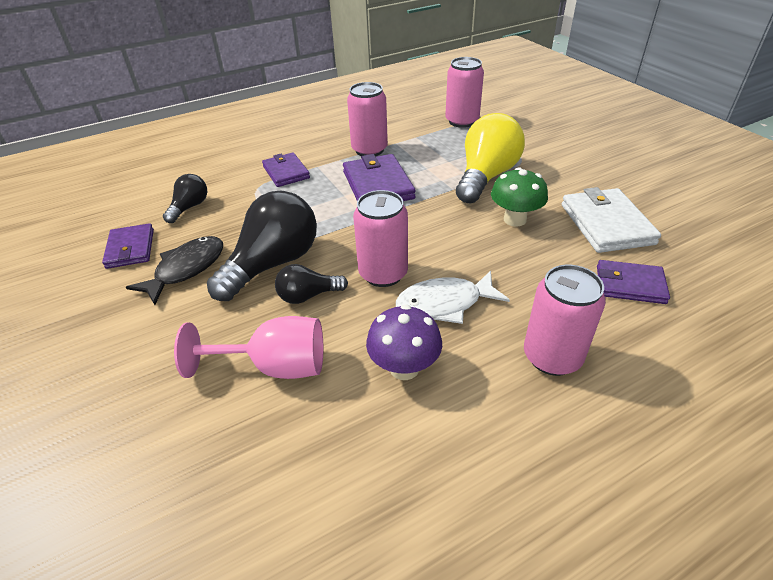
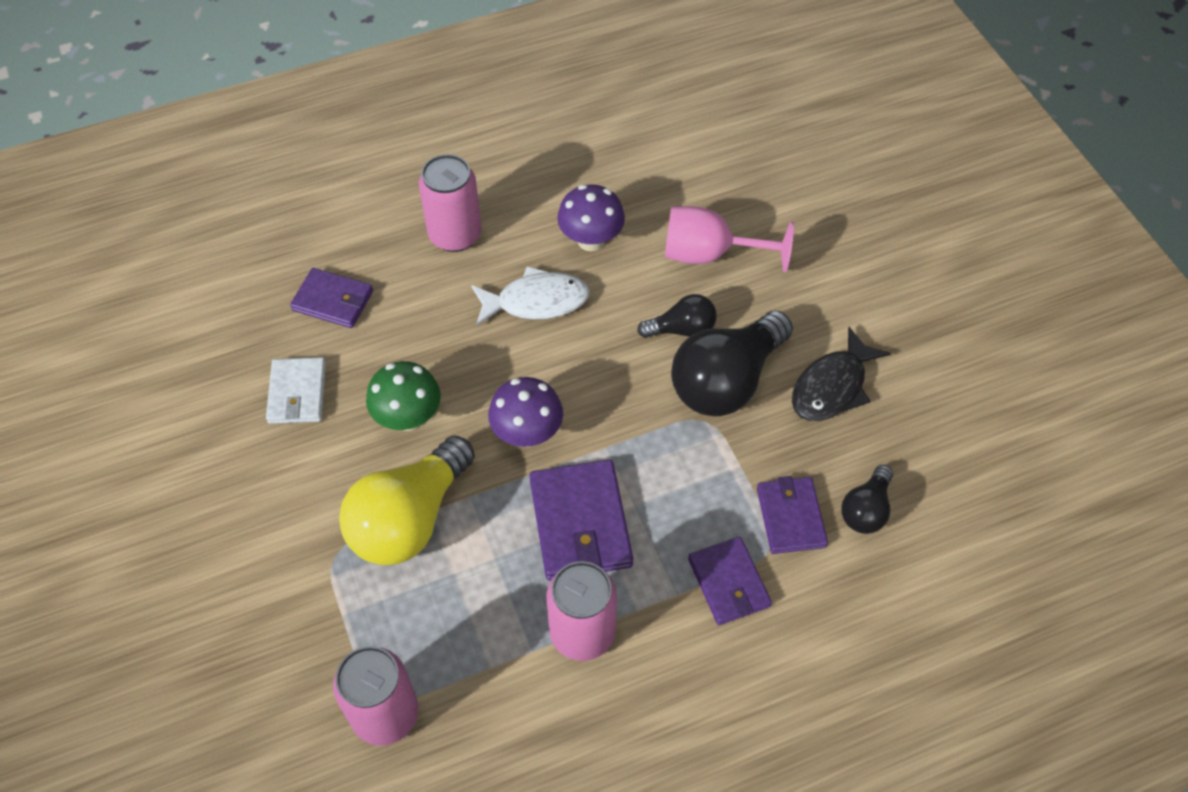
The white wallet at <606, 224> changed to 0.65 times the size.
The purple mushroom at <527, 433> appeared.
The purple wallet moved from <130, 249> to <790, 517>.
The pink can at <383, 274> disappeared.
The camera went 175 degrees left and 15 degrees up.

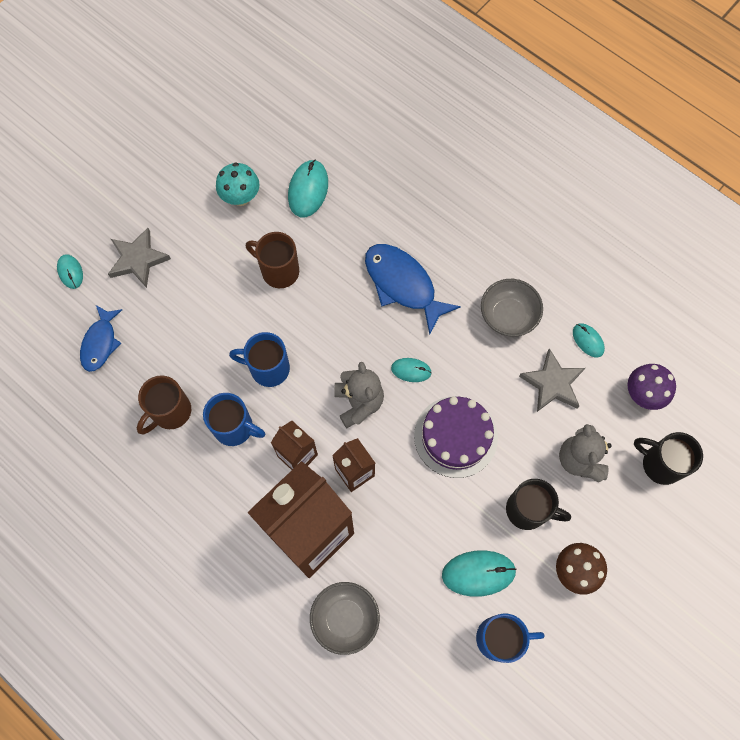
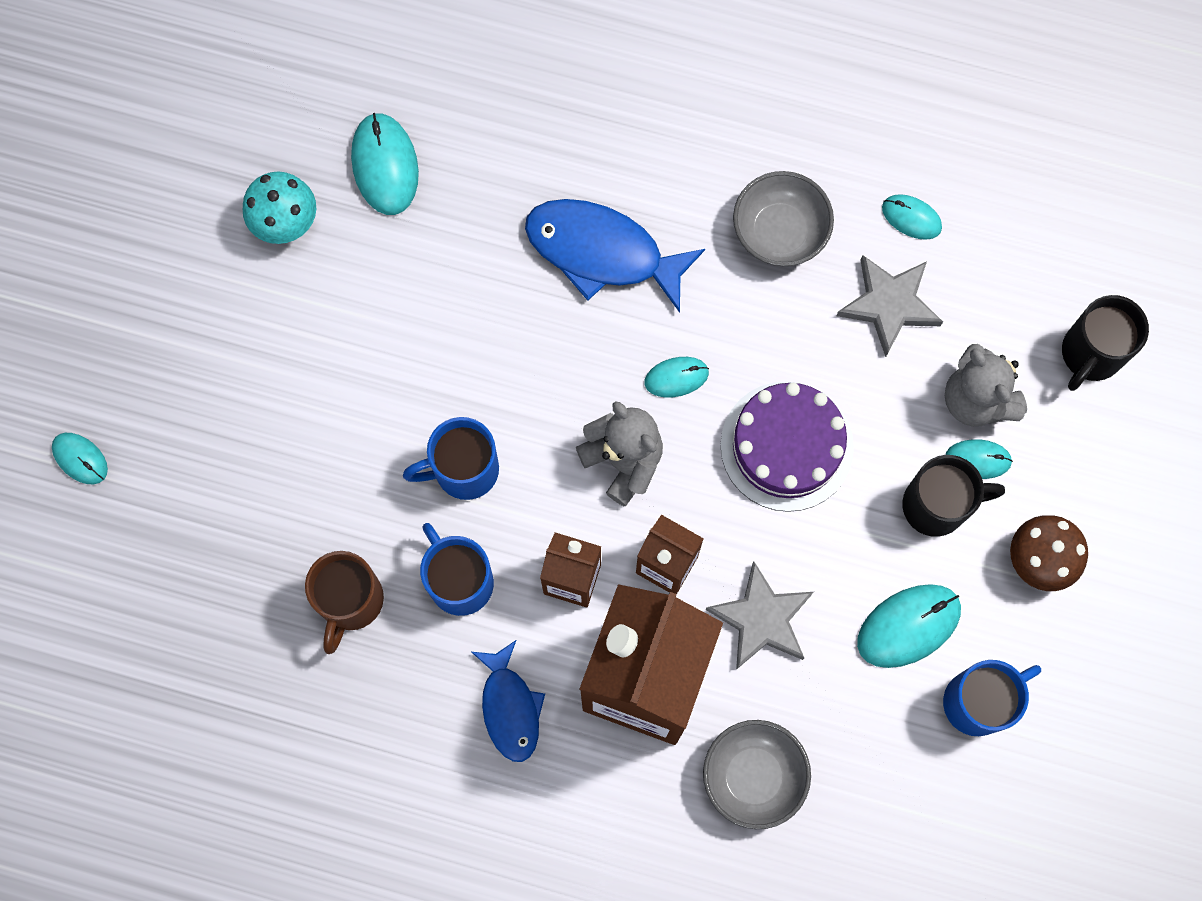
The blue mug at <235, 428> turned 120 degrees counterclockwise.
The blue fish moved from <100, 343> to <510, 708>.
The grey star moved from <138, 259> to <761, 619>.
The turquoise mouse at <978, 459> appeared.
The black mug at <660, 464> turned 60 degrees counterclockwise.
The brown mug at <278, 271> disappeared.
The purple mushroom at <643, 394> disappeared.
The camera went 25 degrees left and 5 degrees up.

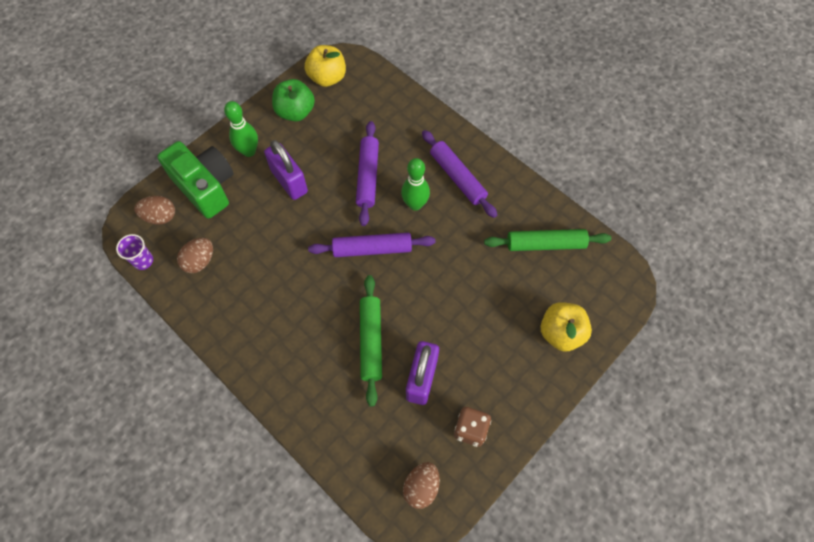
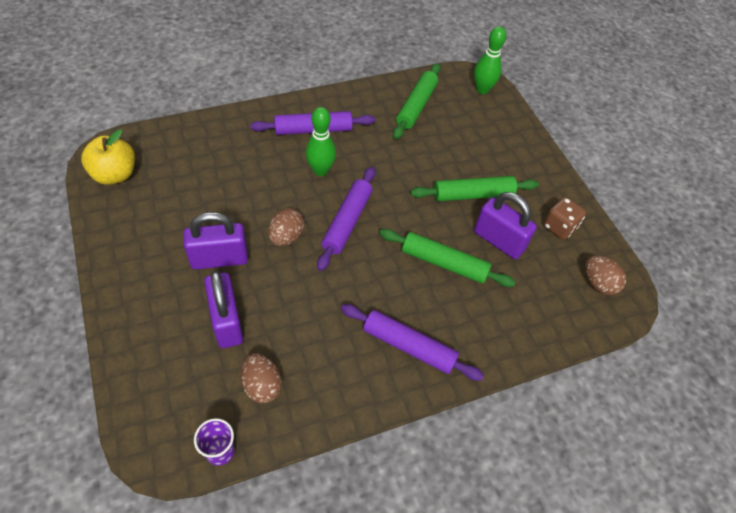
The purple padlock at <227, 321> appeared.
The brown egg moved from <160, 217> to <286, 237>.
The purple rolling pin moved from <368, 176> to <409, 346>.
The green rolling pin at <472, 194> appeared.
The green bowling pin moved from <249, 151> to <482, 90>.
The green camera at <205, 186> disappeared.
The green apple at <295, 112> disappeared.
The yellow apple at <561, 333> disappeared.
The camera went 70 degrees left and 10 degrees down.

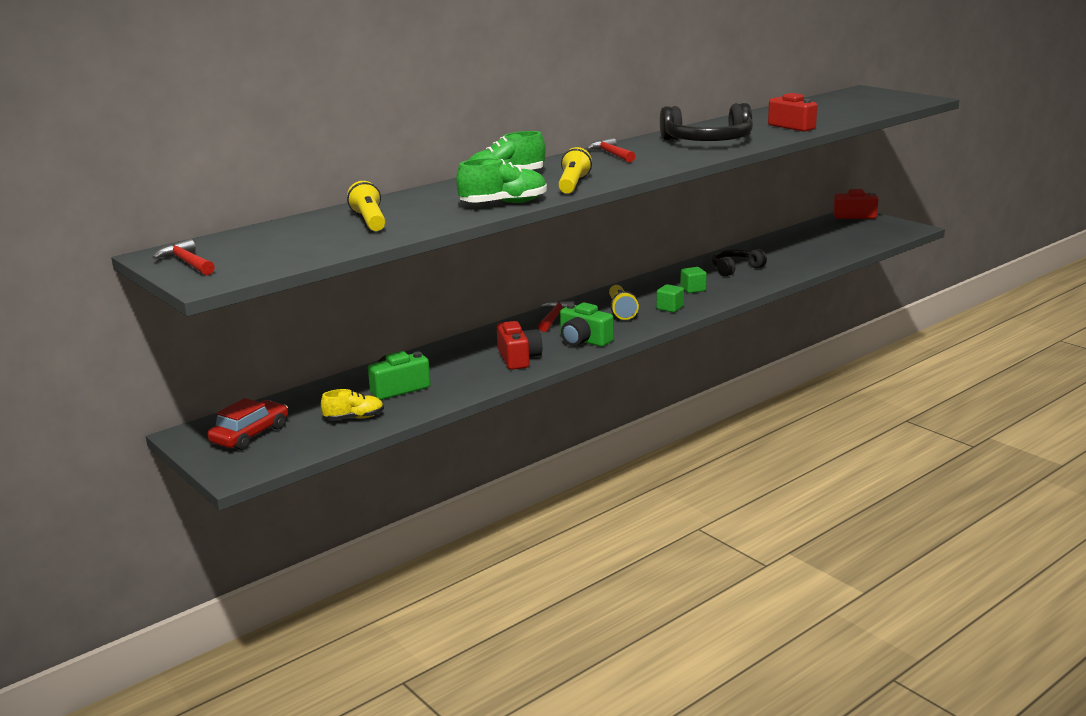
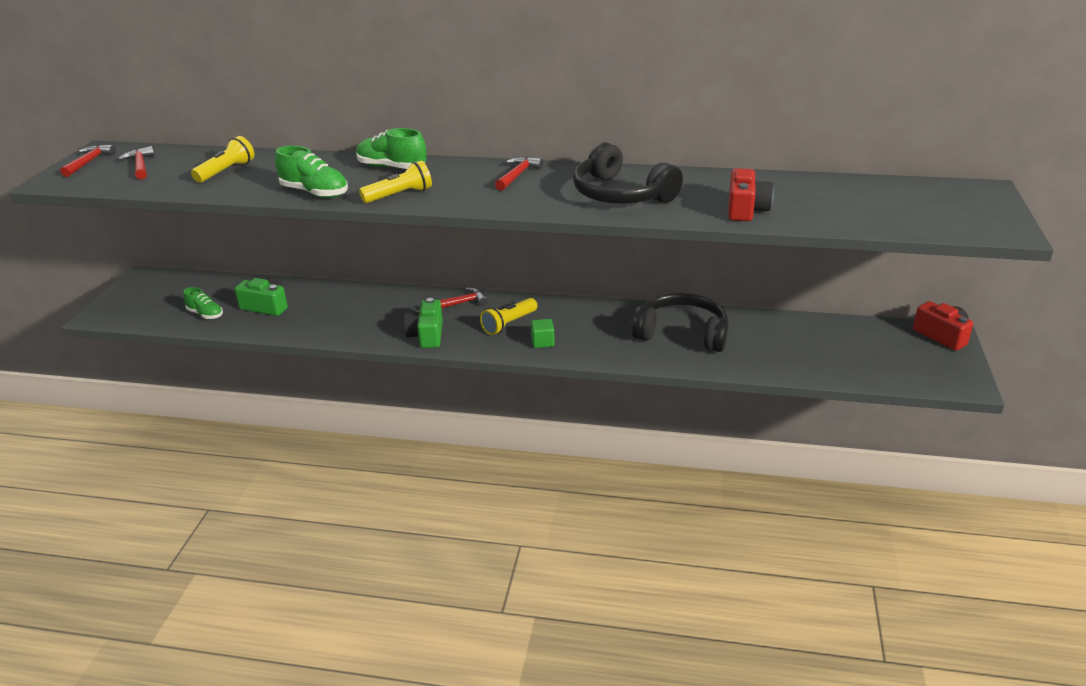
The red hammer at <140, 166> appeared.
The yellow shoe at <354, 418> became the green shoe at <205, 314>.
The black headphones at <735, 268> changed to 1.64 times the size.
The red car at <250, 435> disappeared.
The red camera at <518, 358> disappeared.
The green cube at <693, 289> disappeared.
The camera went 50 degrees right and 10 degrees up.

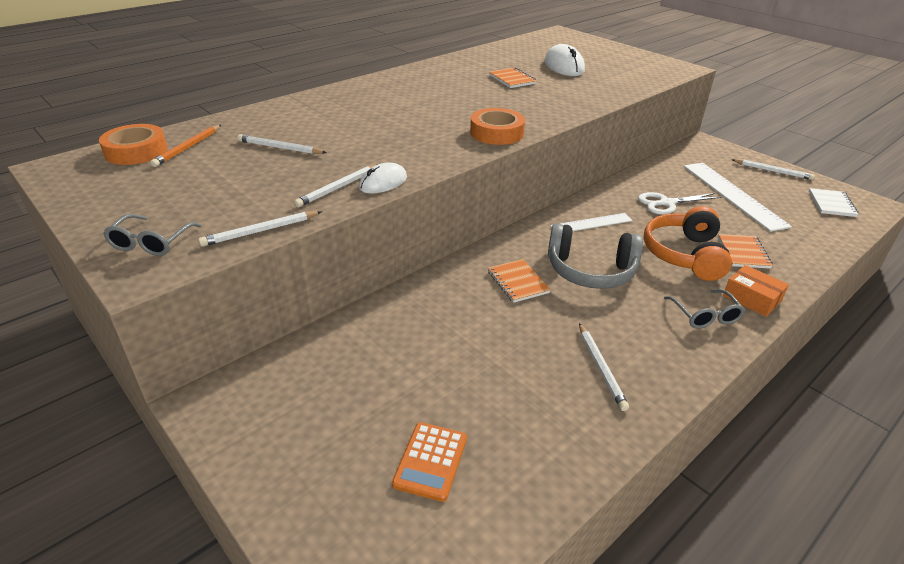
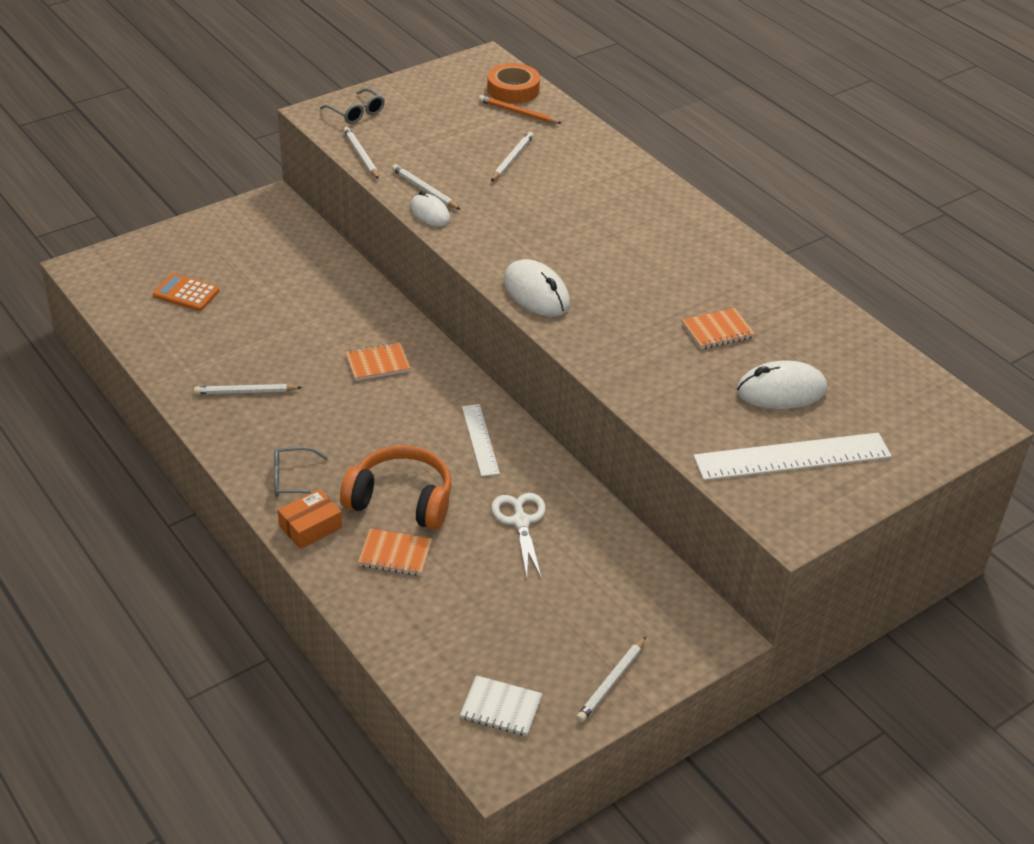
The grey glasses at <151, 243> turned 150 degrees counterclockwise.
The orange tape at <496, 133> was replaced by the white mouse at <536, 293>.
The white ruler moved from <733, 195> to <792, 456>.
The grey headphones at <590, 271> disappeared.
The camera went 95 degrees right and 5 degrees up.

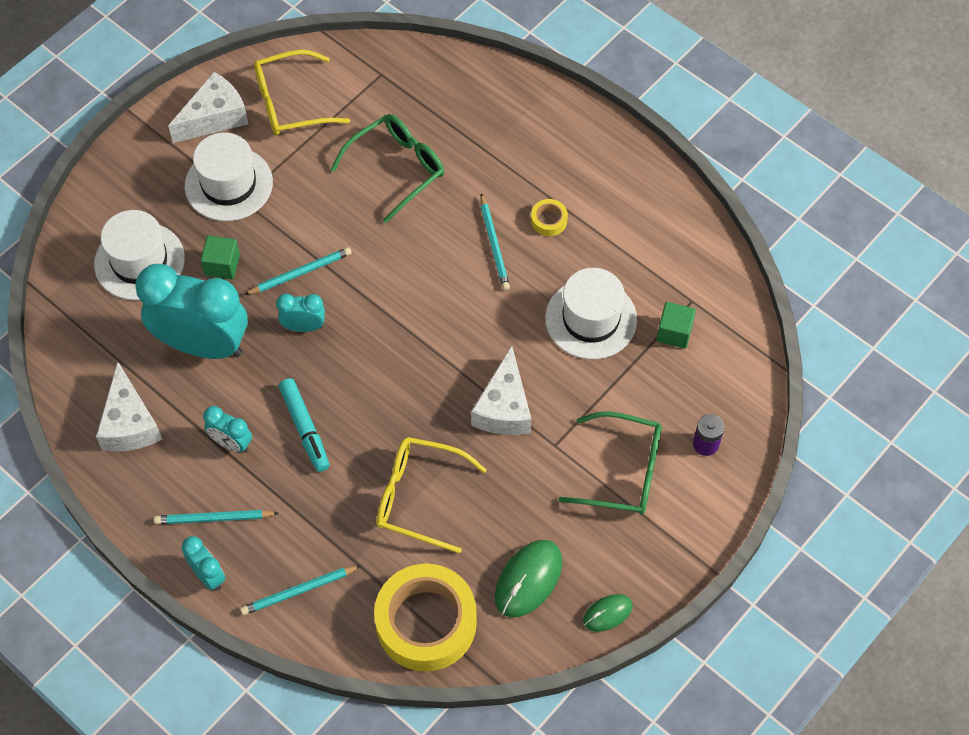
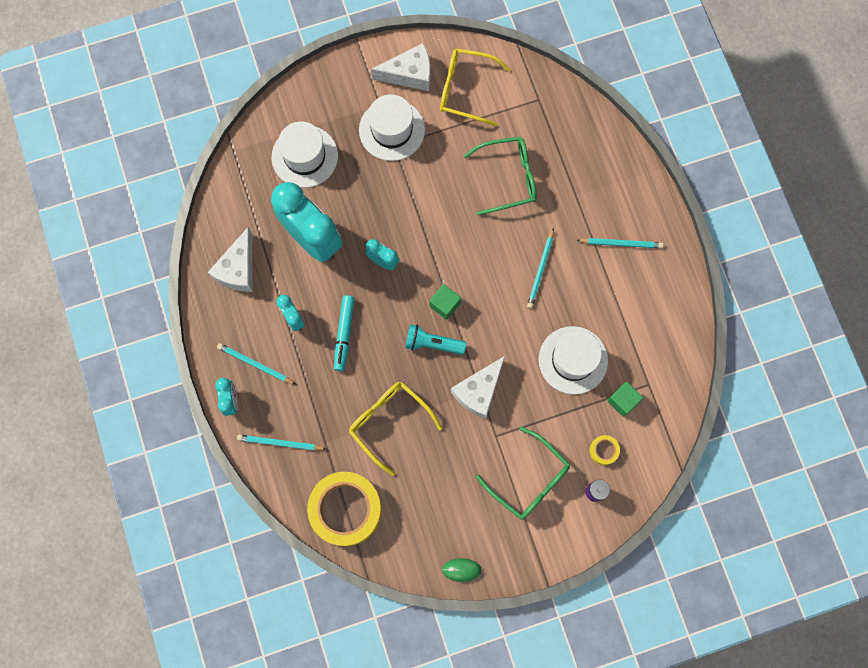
The turquoise flashlight at <432, 343> appeared.
The green cube moved from <222, 265> to <445, 304>.
The turquoise pencil moved from <300, 272> to <621, 243>.
The yellow tape moved from <549, 220> to <603, 450>.
The green mouse at <528, 579> disappeared.
The camera went 30 degrees right and 15 degrees up.

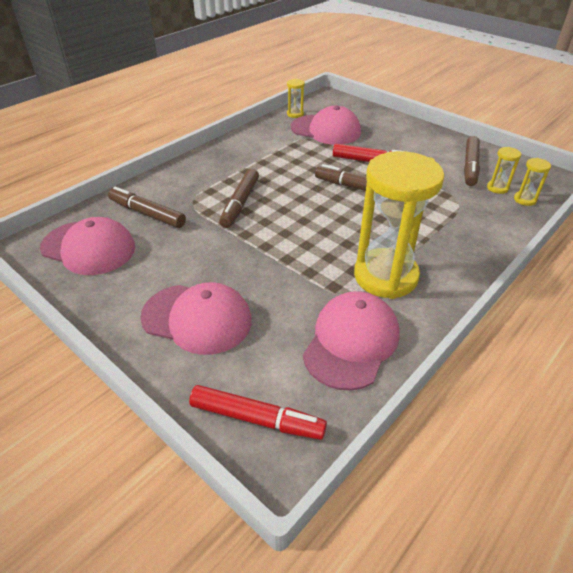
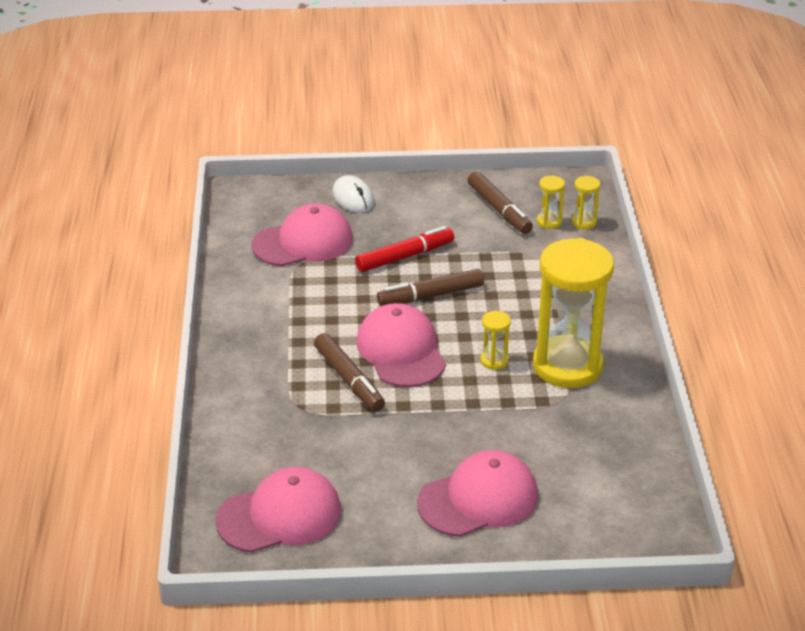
The white mouse at <353, 198> appeared.
The pink cap moved from <351, 342> to <401, 351>.
The yellow hourglass moved from <295, 114> to <494, 360>.
The brown marker at <147, 213> disappeared.
The red marker at <257, 419> disappeared.
The camera went 45 degrees left and 5 degrees down.

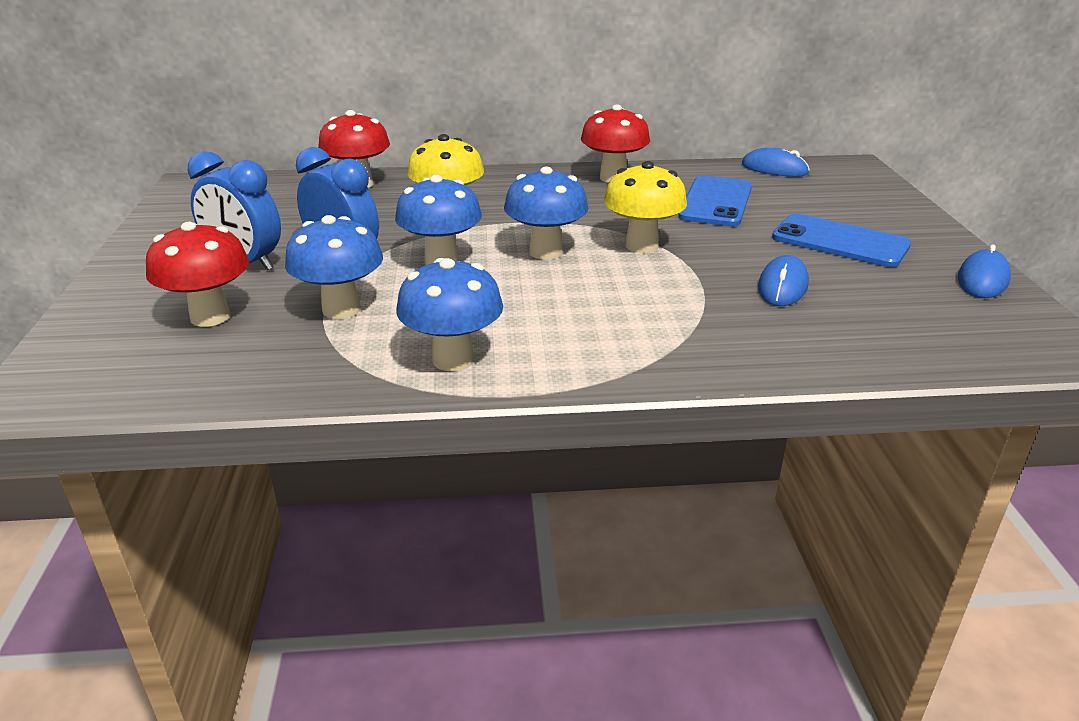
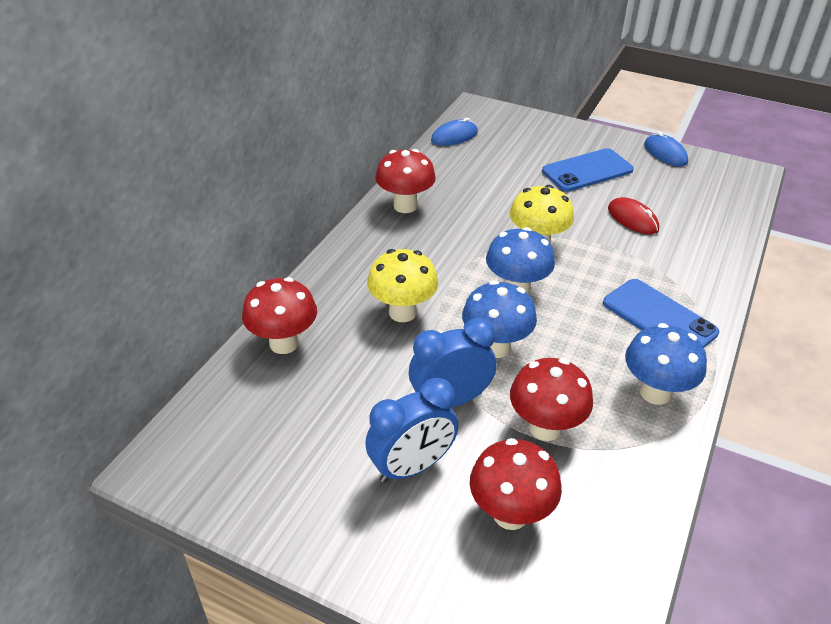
The blue mushroom at <341, 309> became the red mushroom at <545, 428>.
The blue phone moved from <716, 202> to <659, 318>.
The blue mouse at <782, 286> became the red mouse at <632, 219>.
The camera went 60 degrees left and 10 degrees up.

